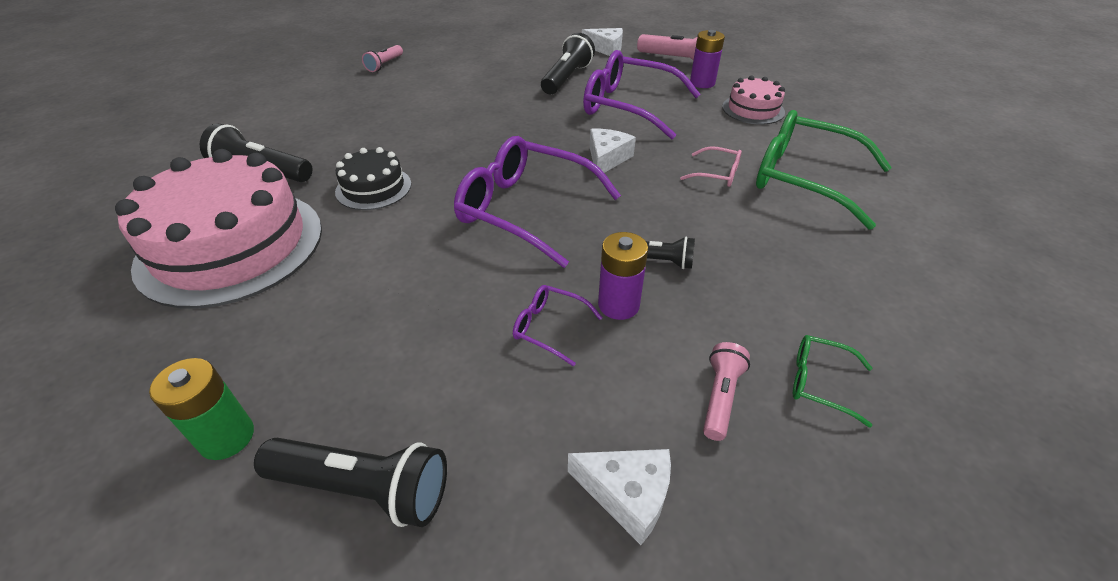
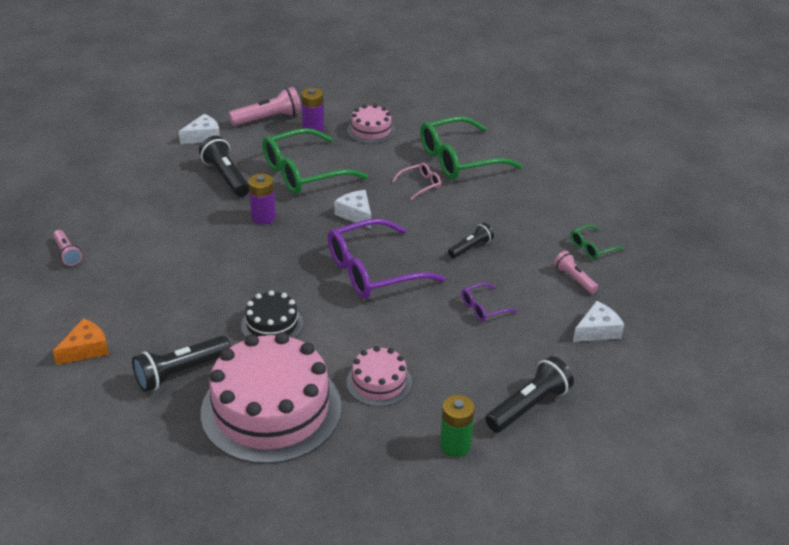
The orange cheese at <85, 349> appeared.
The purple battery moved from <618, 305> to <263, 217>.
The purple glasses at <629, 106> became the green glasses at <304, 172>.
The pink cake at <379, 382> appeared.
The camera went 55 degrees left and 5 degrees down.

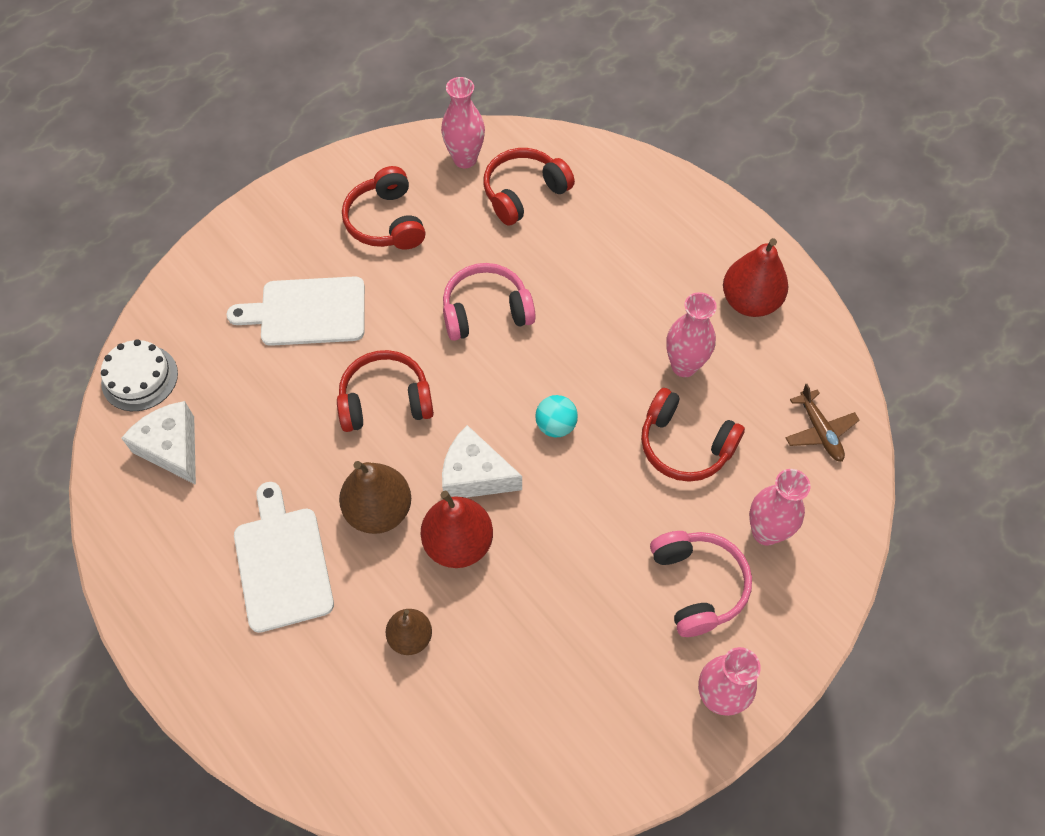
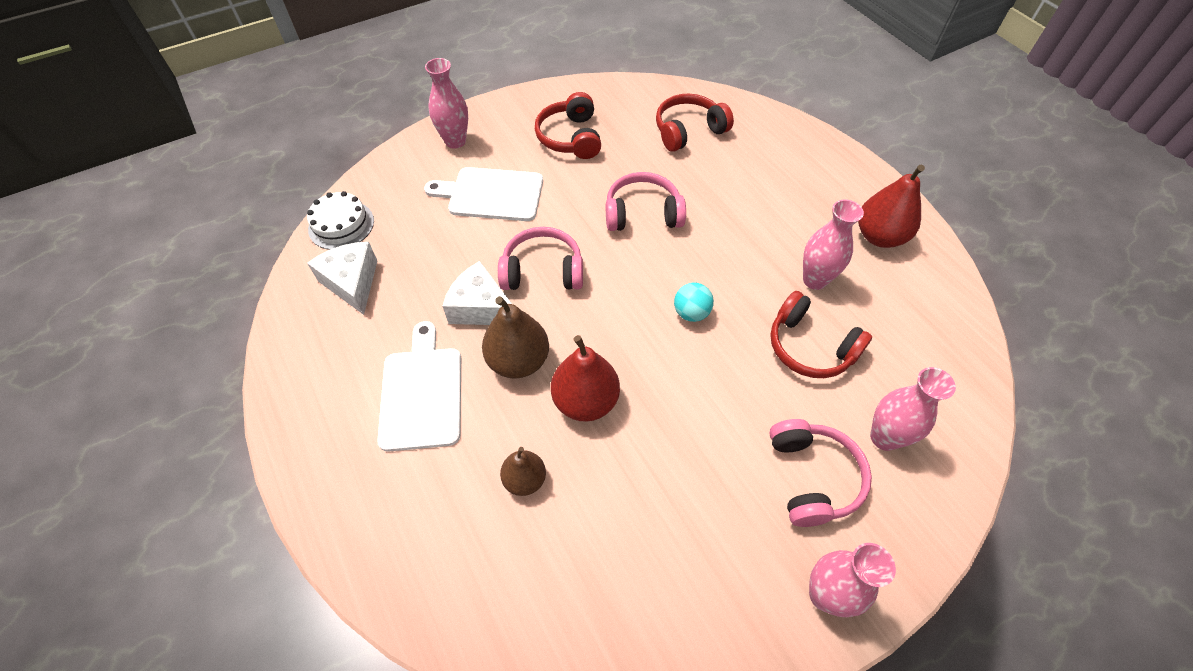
The pink vase moved from <465, 159> to <455, 141>.
The white cheese moved from <475, 475> to <481, 308>.
The red headphones at <385, 401> became the pink headphones at <542, 271>.
The brown plane at <820, 431> disappeared.
The camera went 10 degrees right and 5 degrees down.

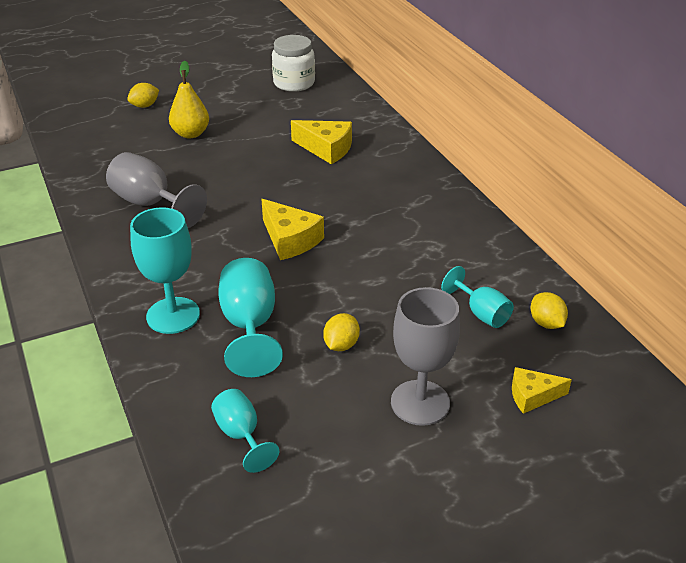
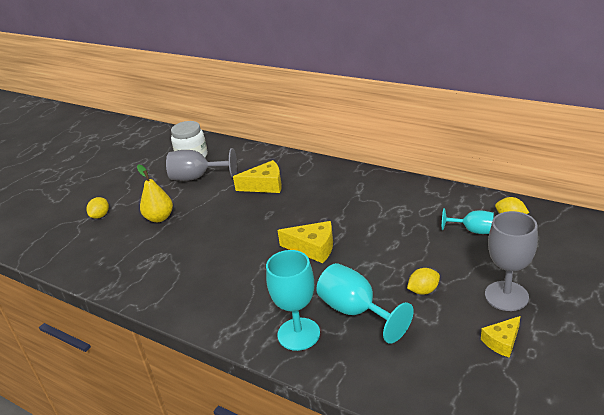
The grey goblet moved from <150, 204> to <197, 177>.
The yellow lemon at <341, 345> turned 75 degrees clockwise.
The yellow cheese moved from <532, 396> to <502, 341>.
The turquoise goblet at <241, 435> disappeared.
The camera went 30 degrees left and 5 degrees down.

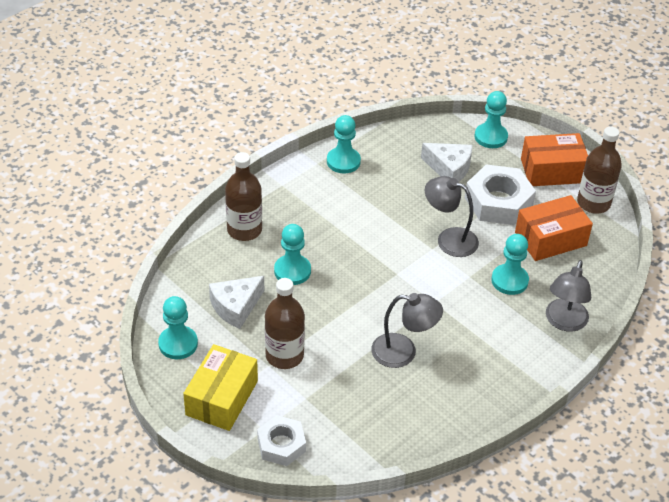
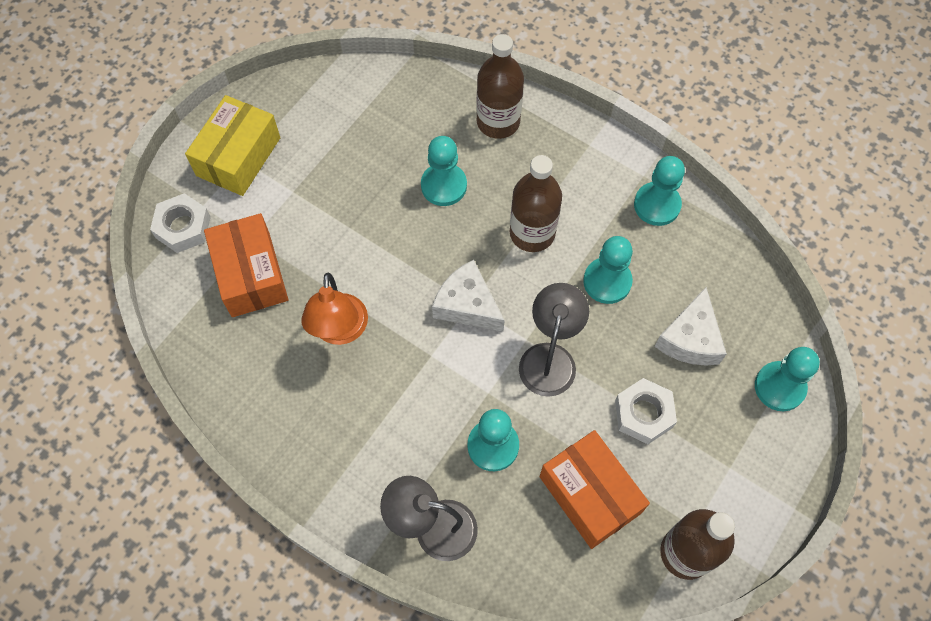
The yellow box at <222, 398> turned 75 degrees counterclockwise.
The orange box moved from <552, 171> to <250, 275>.
The grey lamp at <403, 352> became the orange lamp at <340, 331>.
The white cheese moved from <236, 307> to <467, 305>.
The brown bottle moved from <284, 355> to <532, 233>.
The turquoise pawn moved from <178, 344> to <607, 281>.
The white nut at <498, 202> changed to 0.63 times the size.
The camera went 80 degrees right and 20 degrees up.

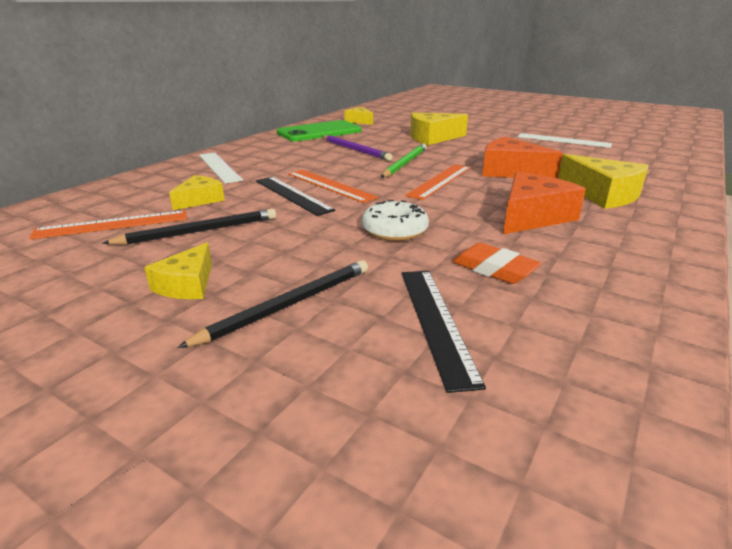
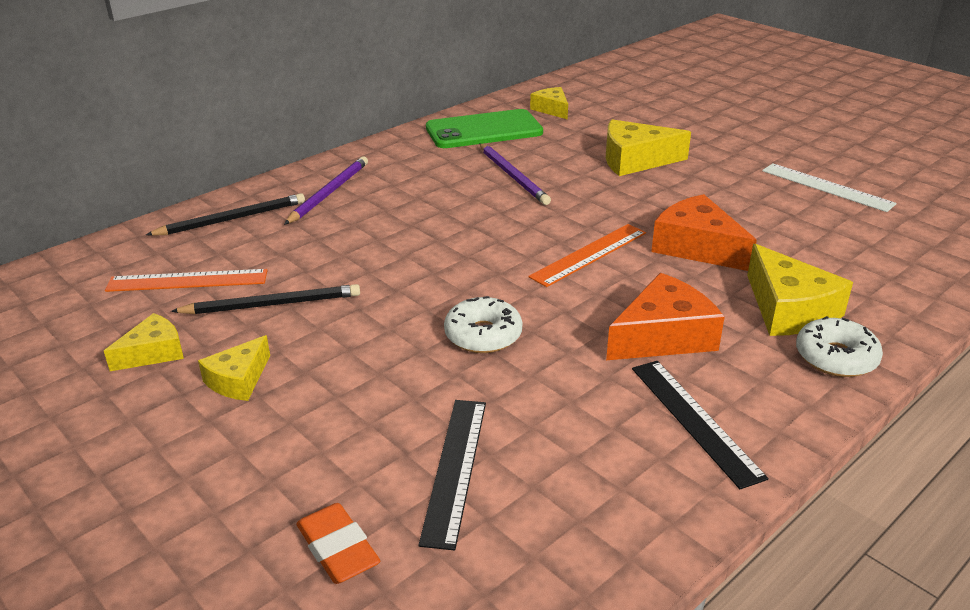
The yellow cheese moved from <200, 200> to <153, 353>.
The black pencil moved from <288, 304> to <232, 219>.
The white ruler at <219, 167> was replaced by the purple pencil at <329, 193>.
The orange eraser moved from <494, 269> to <338, 549>.
The black ruler moved from <292, 195> to <695, 420>.
The white donut at <836, 357> appeared.
The orange ruler at <330, 185> disappeared.
The green pencil at <405, 163> disappeared.
The camera went 15 degrees right and 5 degrees up.

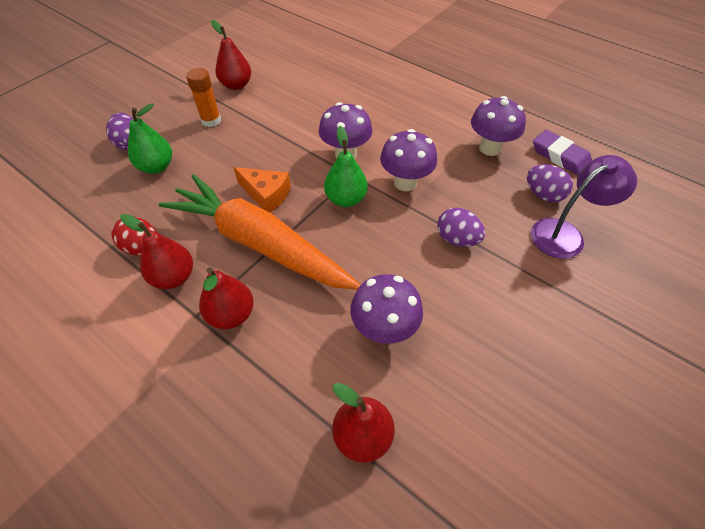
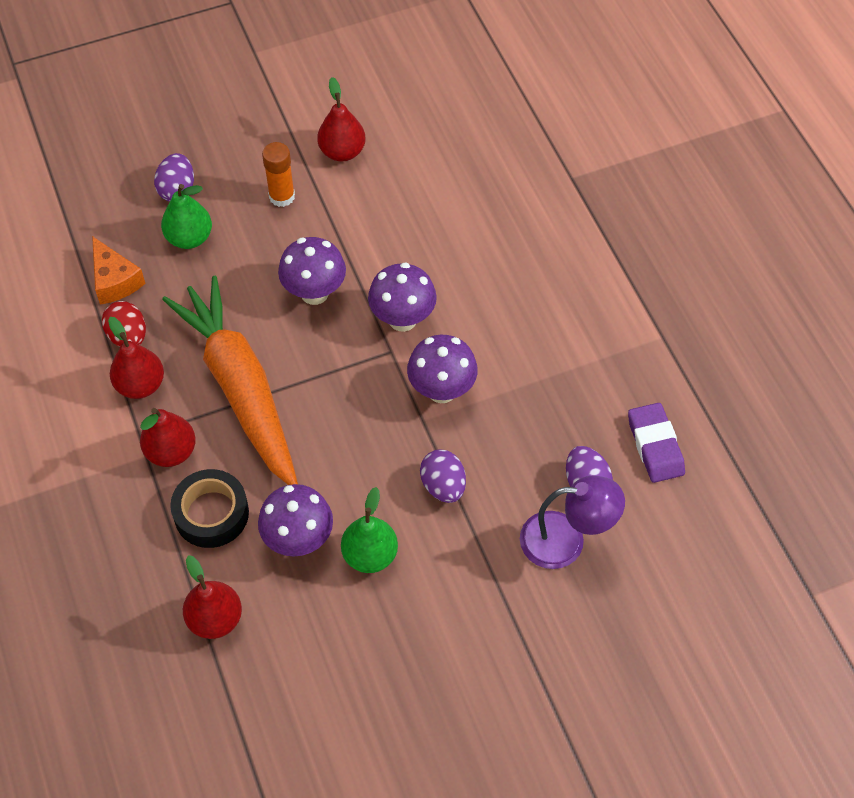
The orange cheese moved from <266, 195> to <115, 280>.
The black tape at <211, 513> appeared.
The purple mushroom moved from <490, 148> to <314, 293>.
The green pear moved from <346, 199> to <370, 555>.
The camera went 30 degrees right and 5 degrees up.

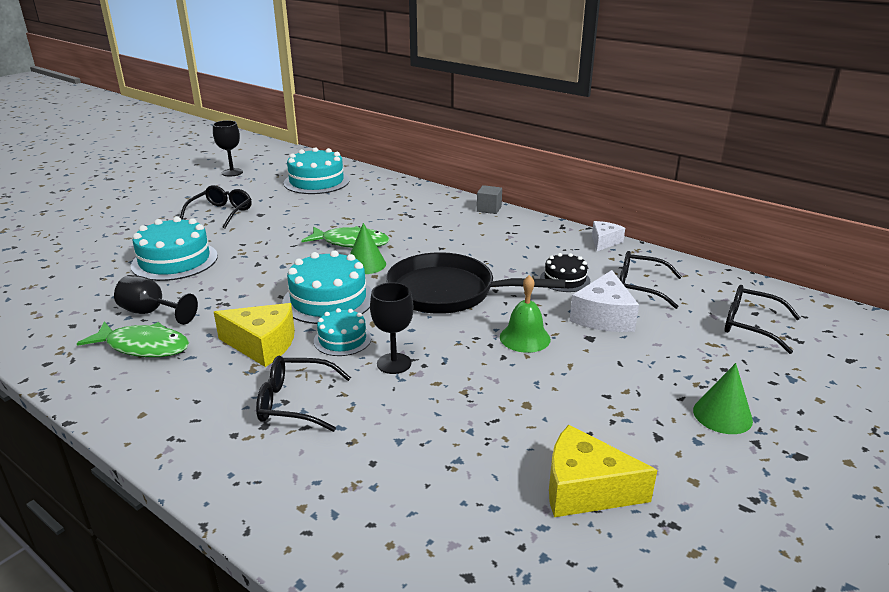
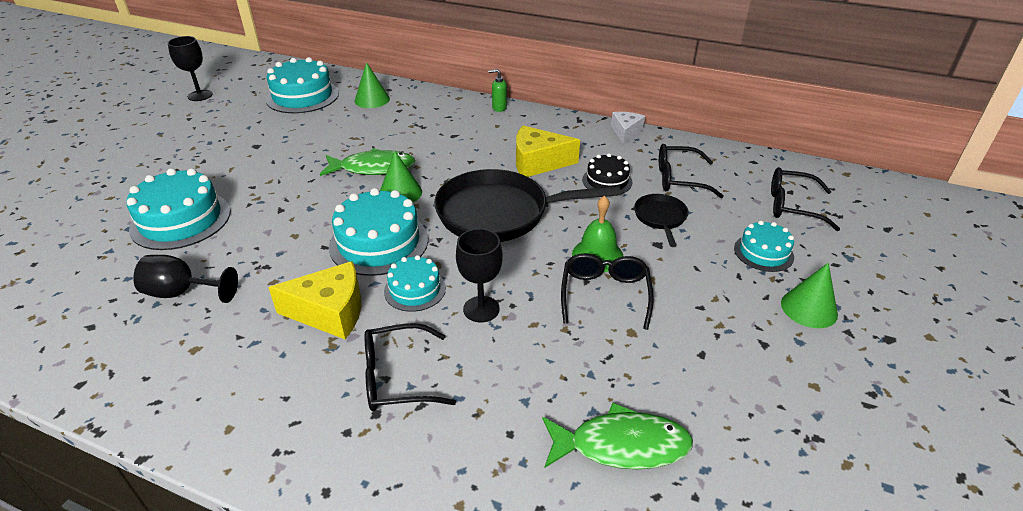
The green cone at <372, 100> appeared.
The grey cube at <489, 209> was replaced by the green soap dispenser at <499, 108>.
The yellow cheese moved from <585, 489> to <538, 162>.
The green fish moved from <143, 346> to <621, 445>.
The black glasses moved from <221, 213> to <605, 294>.
The white cheese at <603, 317> was replaced by the black pan at <660, 218>.
The turquoise cake at <763, 252> appeared.
The camera went 15 degrees left and 10 degrees up.

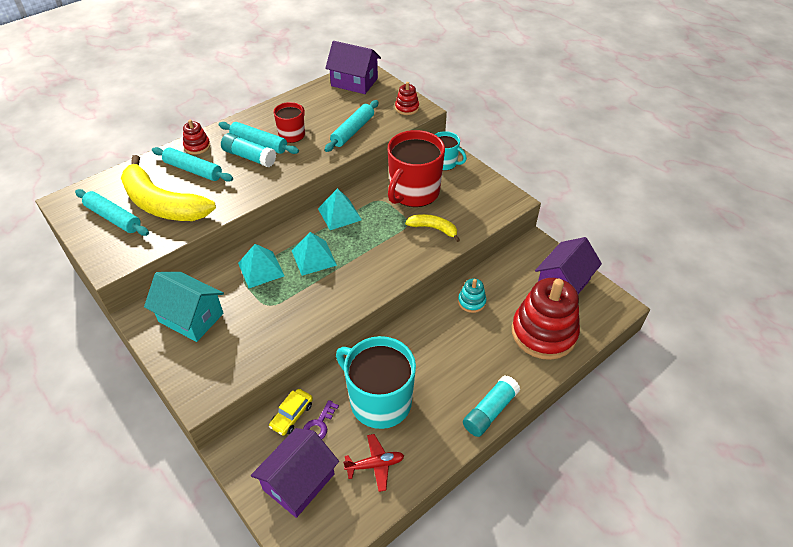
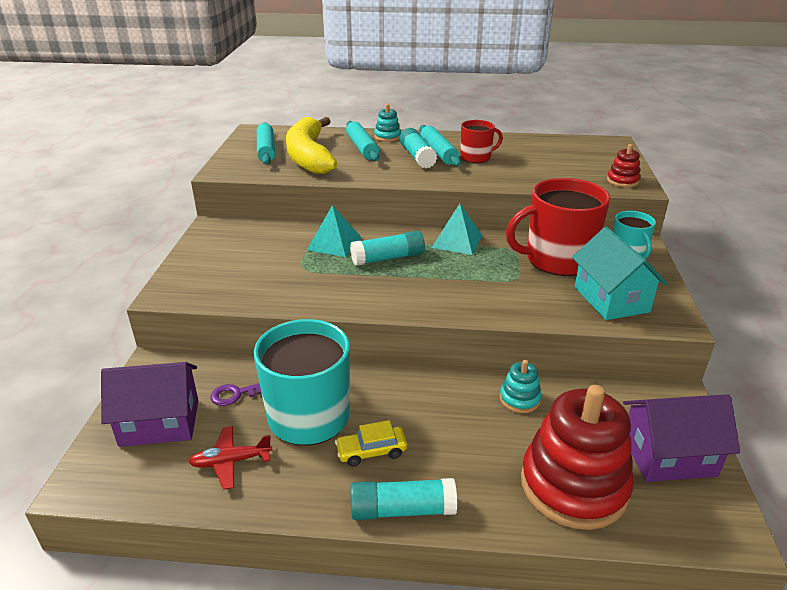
The red plane at <375, 465> turned 135 degrees clockwise.
The yellow car moved from <292, 415> to <371, 451>.
The turquoise pyramid at <314, 258> was replaced by the turquoise glue stick at <388, 258>.
The red stacking toy at <197, 146> became the turquoise stacking toy at <387, 137>.
The turquoise house moved from <191, 317> to <611, 299>.
The purple house at <354, 82> disappeared.
The turquoise rolling pin at <353, 131> disappeared.
The yellow banana at <433, 229> disappeared.
The camera went 45 degrees right and 15 degrees down.

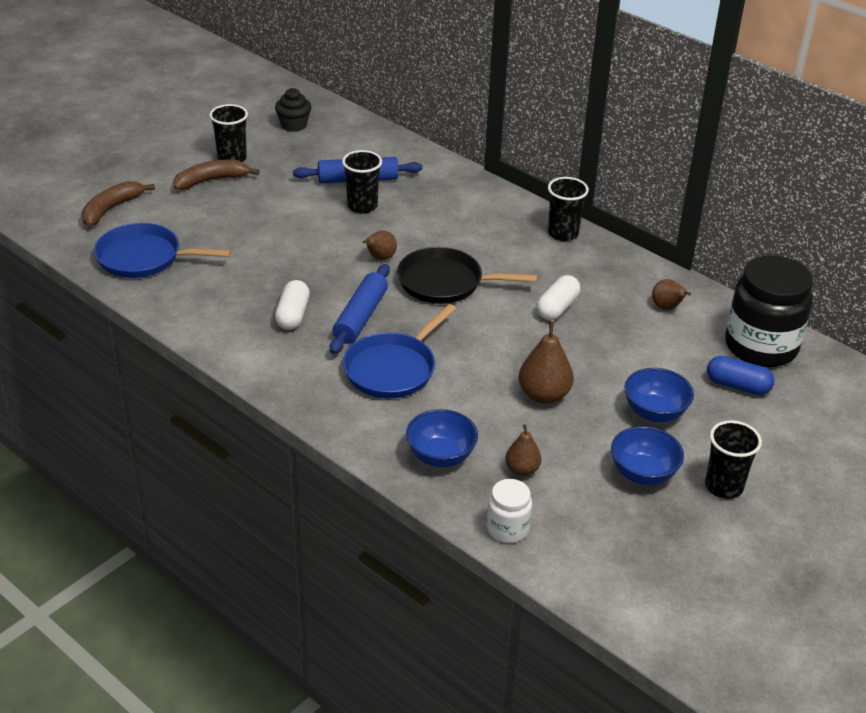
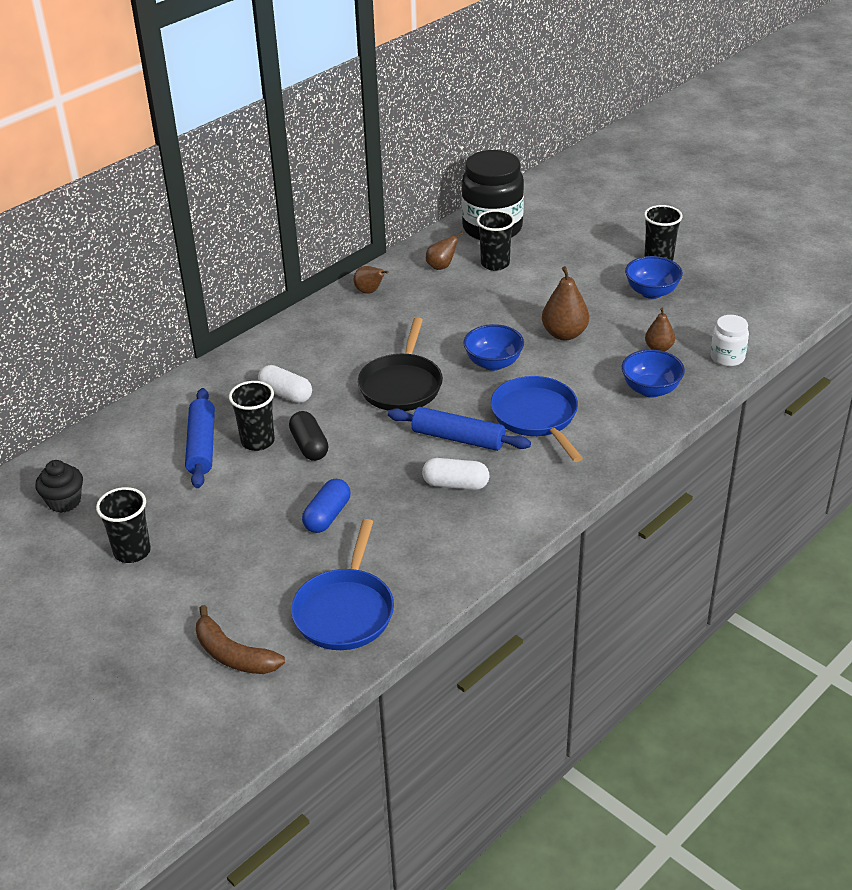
The white capsule moved from <557, 308> to <286, 394>.
The black capsule at <309, 446> appeared.
The blue capsule moved from <737, 386> to <327, 516>.
The brown pear moved from <380, 258> to <370, 291>.
The blue bowl moved from <655, 412> to <493, 363>.
The black cup moved from <563, 233> to <495, 264>.
The blue pan at <393, 368> turned 150 degrees counterclockwise.
The brown banana at <211, 180> disappeared.
The camera went 85 degrees left and 0 degrees up.

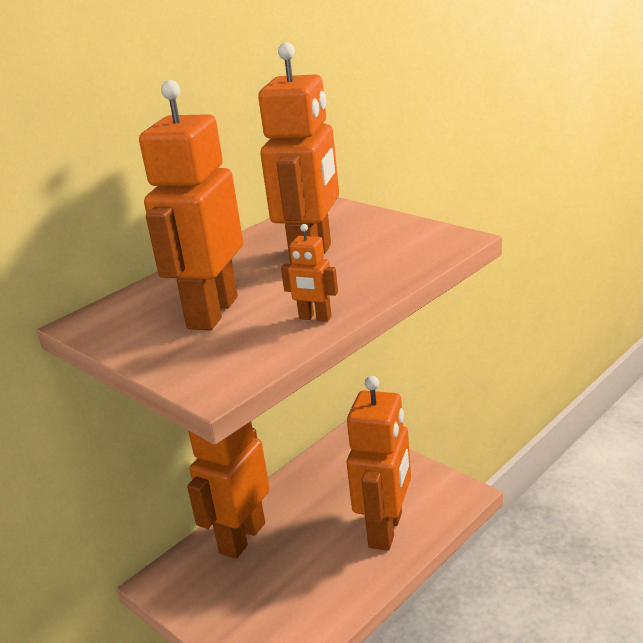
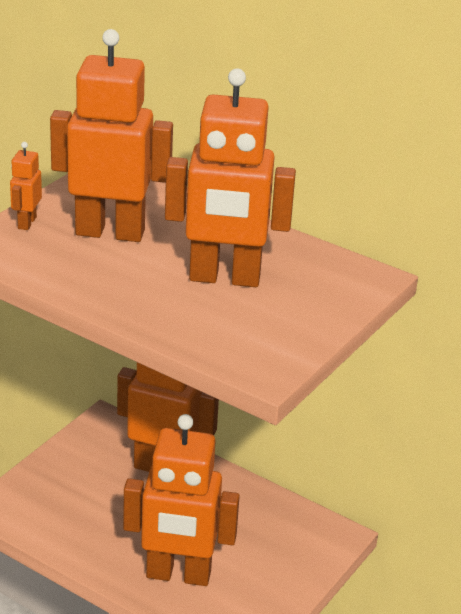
The orange robot moved from <315, 318> to <26, 223>.
The camera went 75 degrees right and 5 degrees up.

